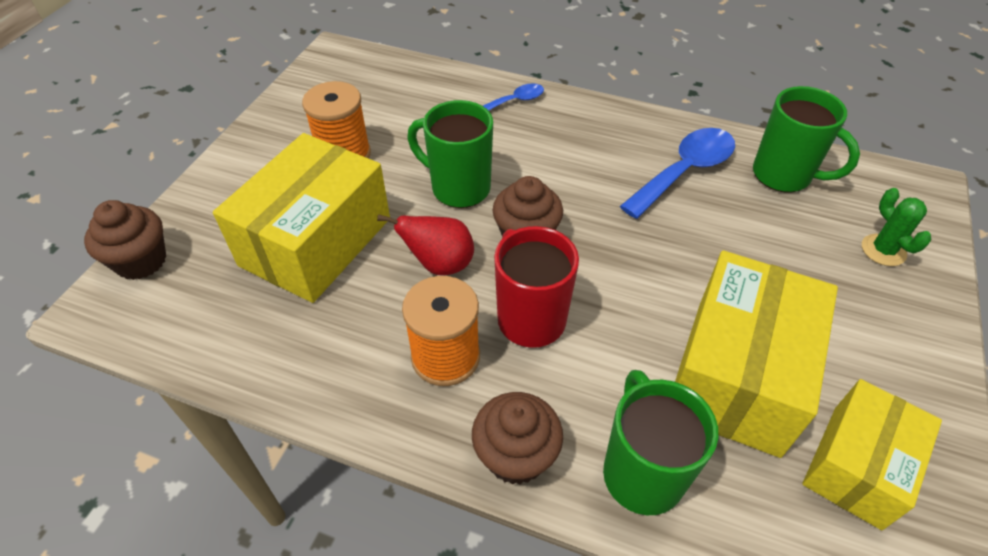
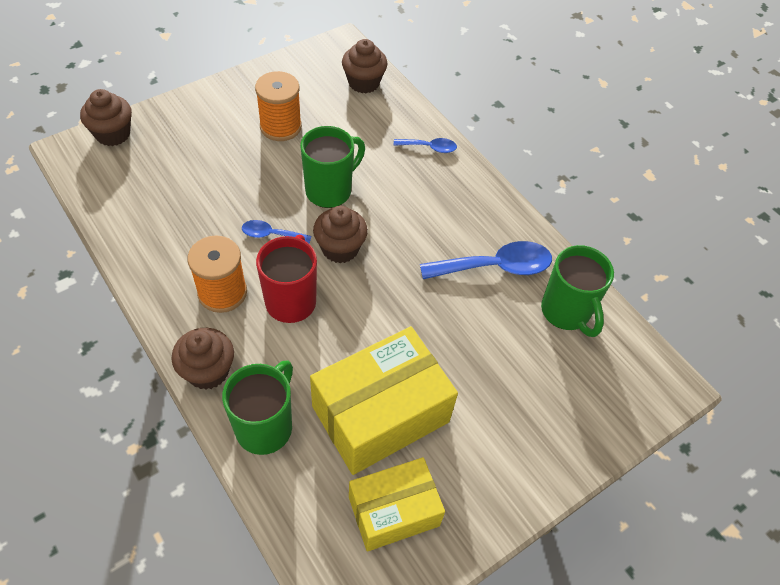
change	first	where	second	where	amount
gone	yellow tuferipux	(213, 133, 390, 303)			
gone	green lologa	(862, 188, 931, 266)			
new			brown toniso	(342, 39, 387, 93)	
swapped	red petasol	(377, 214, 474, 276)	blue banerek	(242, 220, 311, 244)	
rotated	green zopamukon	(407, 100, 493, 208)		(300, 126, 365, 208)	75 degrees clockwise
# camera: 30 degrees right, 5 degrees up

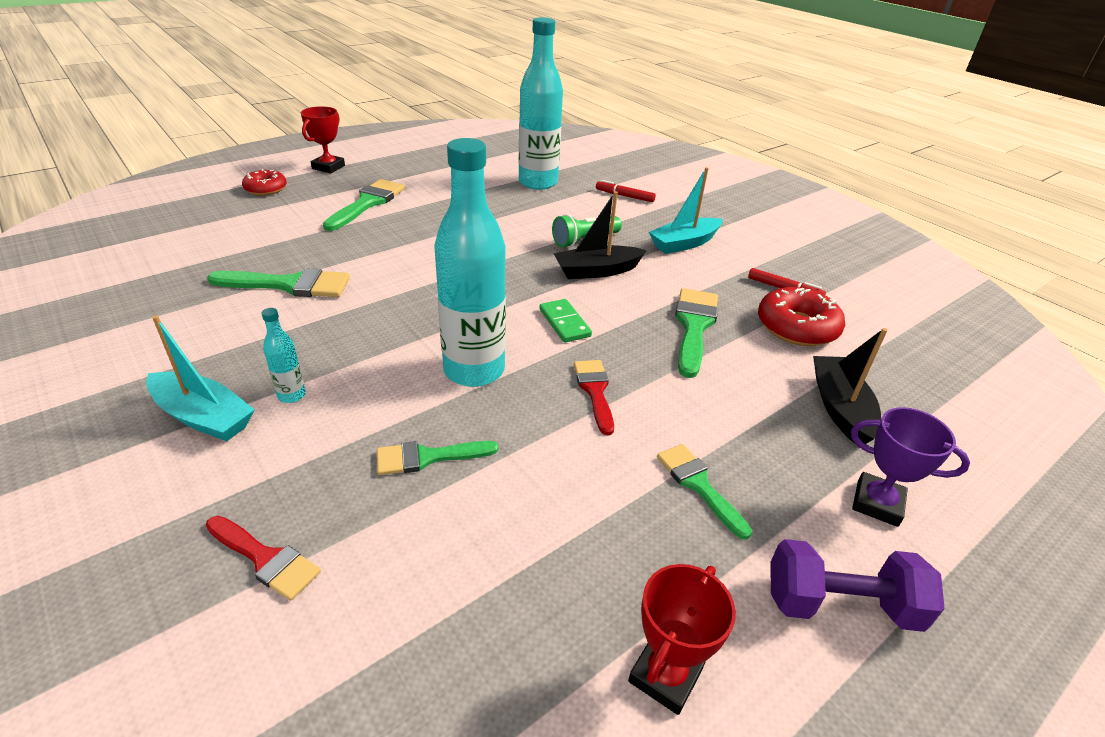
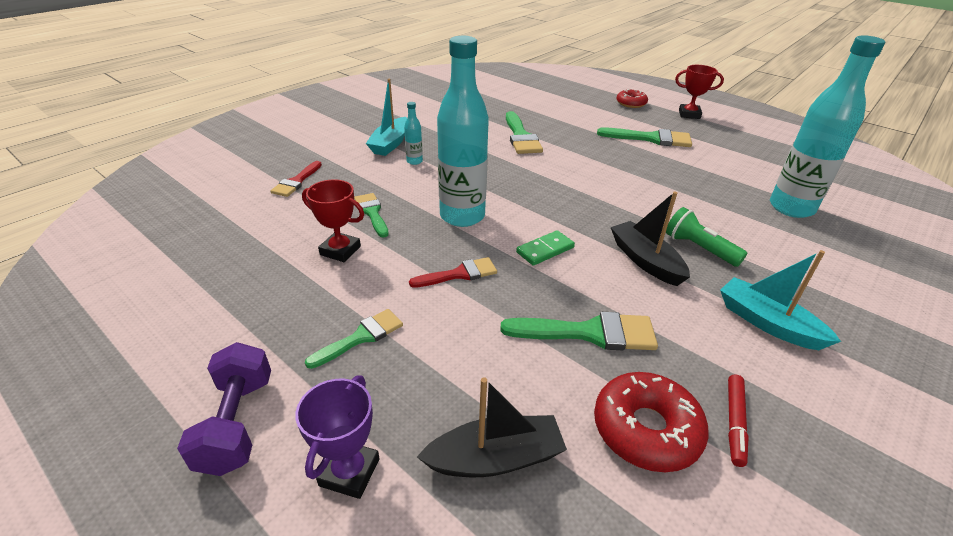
change	first	where	second	where	amount
gone	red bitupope	(596, 180, 656, 202)			
shifted	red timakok	(628, 564, 736, 715)		(302, 179, 364, 262)	
# camera: 80 degrees right, 0 degrees up

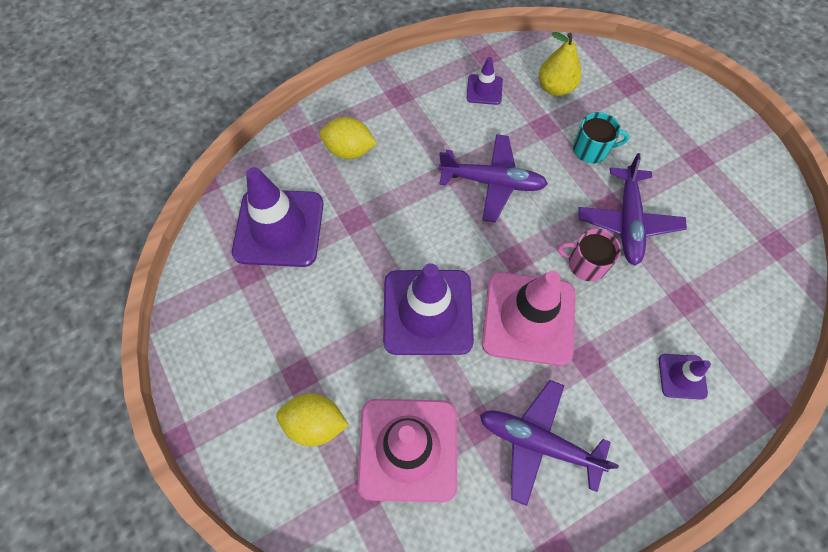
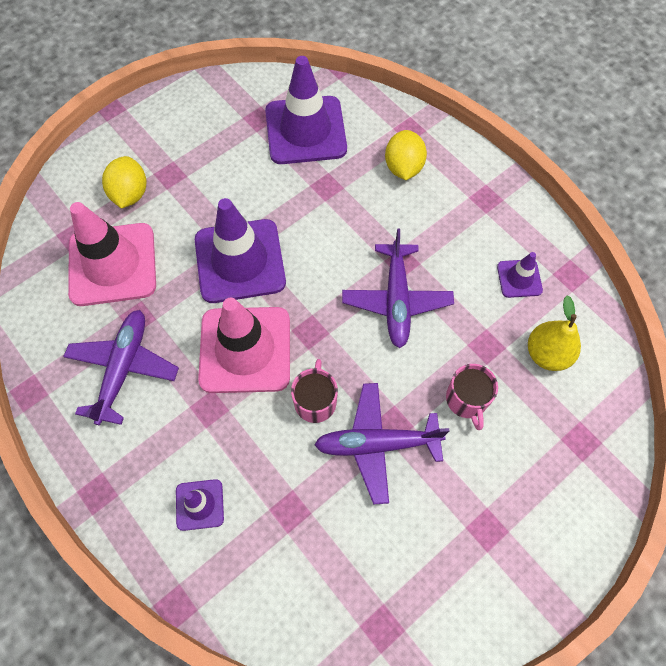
change	first	where	second	where	amount
repainted	turquoise zopamukon	(573, 112, 629, 164)	pink zopamukon	(446, 364, 498, 430)	
# camera: 80 degrees right, 0 degrees up

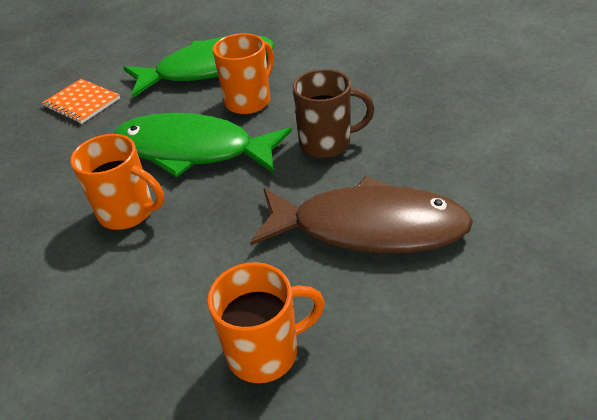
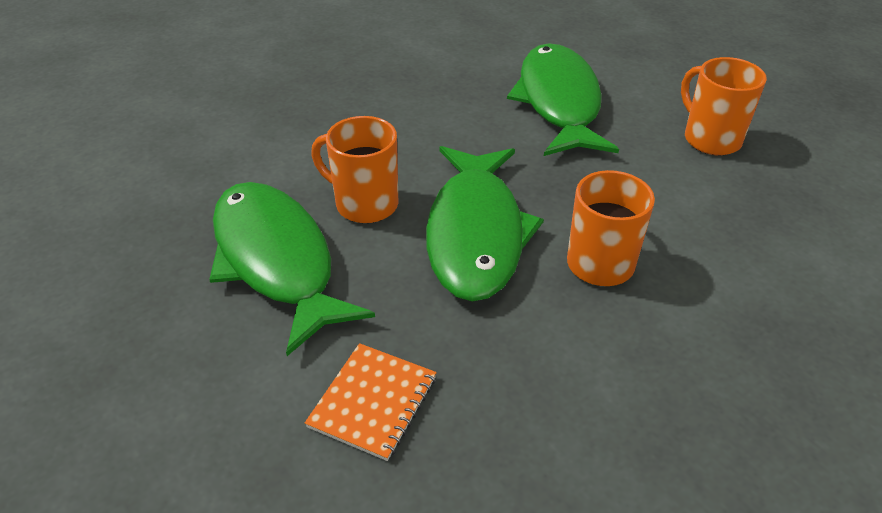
change	first	where	second	where	amount
gone	brown zopamukon	(292, 69, 375, 158)			
repainted	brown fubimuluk	(250, 176, 473, 253)	green fubimuluk	(507, 43, 619, 156)	
# camera: 105 degrees left, 0 degrees up

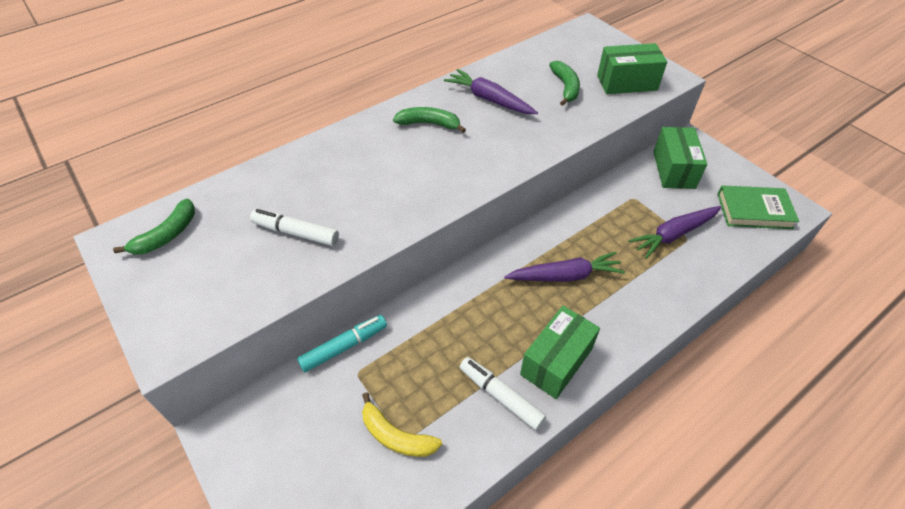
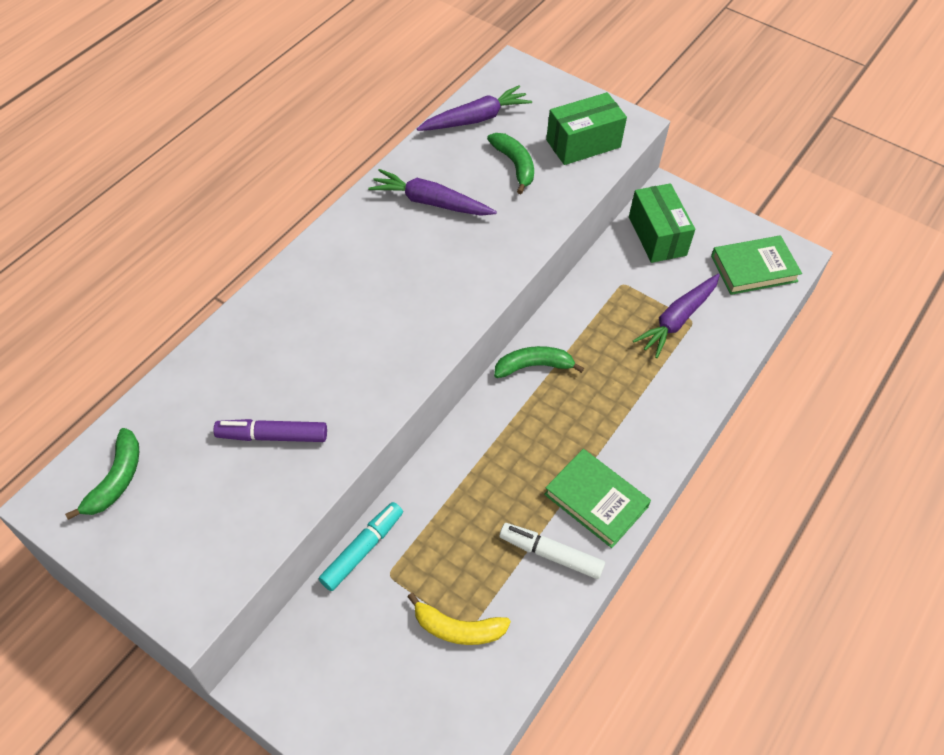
change	first	where	second	where	amount
shifted	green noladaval	(393, 107, 466, 133)		(494, 346, 584, 378)	
shifted	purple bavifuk	(504, 252, 625, 282)		(417, 86, 532, 131)	
swapped	green tuferipux	(520, 306, 600, 399)	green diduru	(544, 449, 651, 548)	
repainted	white bitupope	(250, 209, 339, 246)	purple bitupope	(214, 419, 327, 442)	
# camera: 20 degrees left, 5 degrees up

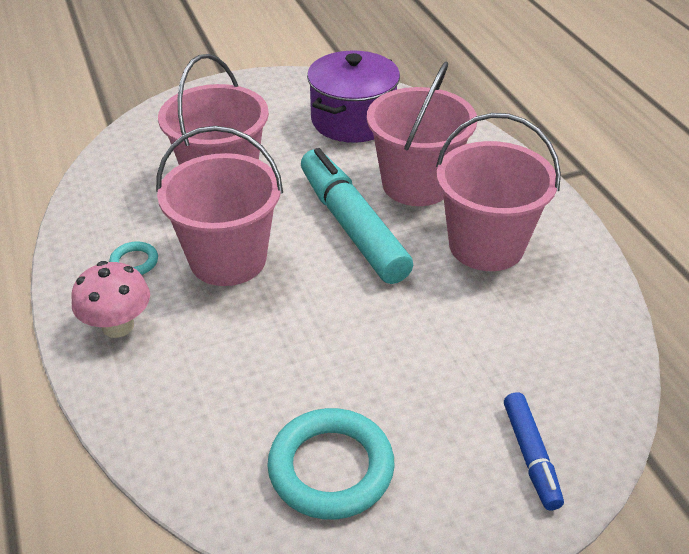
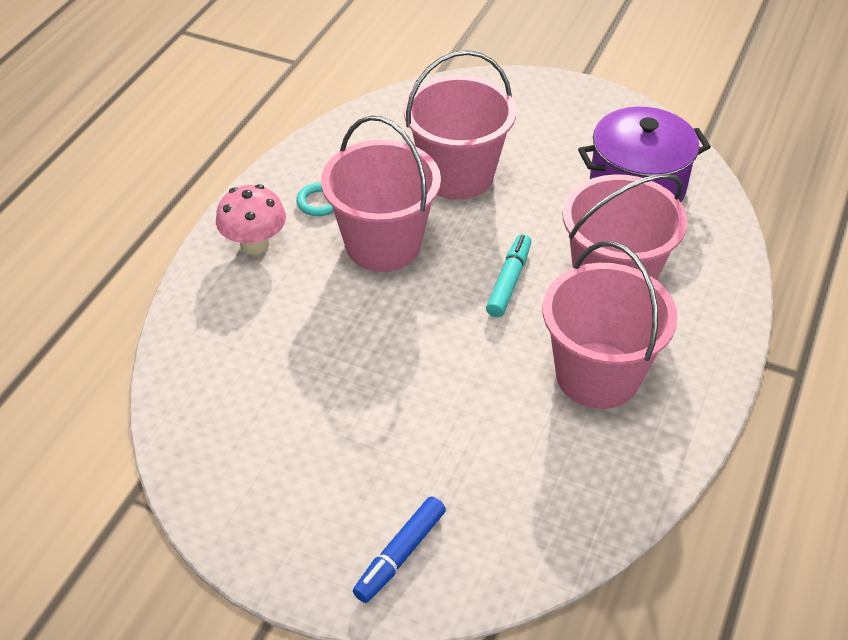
change	first	where	second	where	amount
gone	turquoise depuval	(267, 408, 395, 520)			
scaled	turquoise bitupope	(301, 148, 413, 284)		(486, 234, 531, 317)	x0.52
# camera: 45 degrees right, 5 degrees up

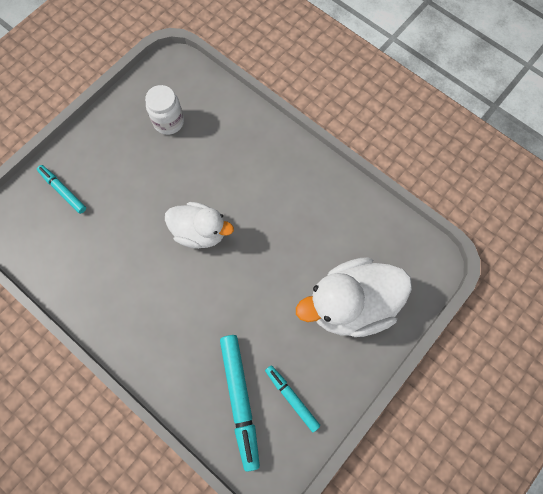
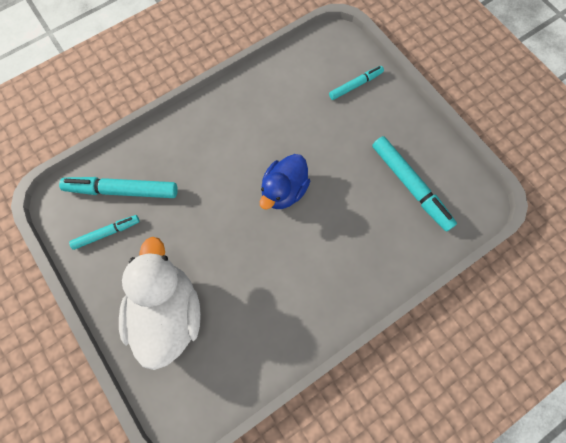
change	first	where	second	where	amount
swapped	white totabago	(145, 85, 184, 135)	turquoise bitupope	(372, 136, 457, 231)	
repainted	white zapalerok	(165, 202, 234, 249)	blue zapalerok	(260, 154, 310, 210)	
# camera: 105 degrees right, 0 degrees up

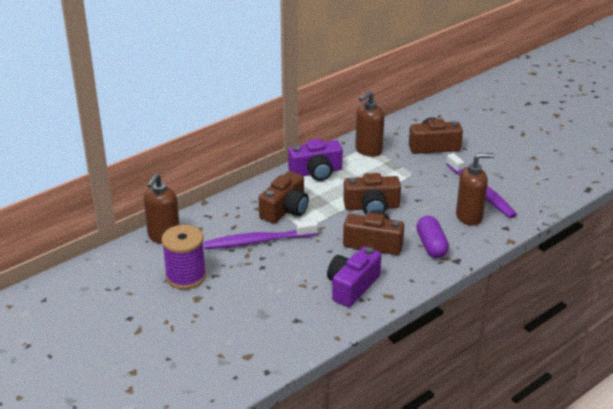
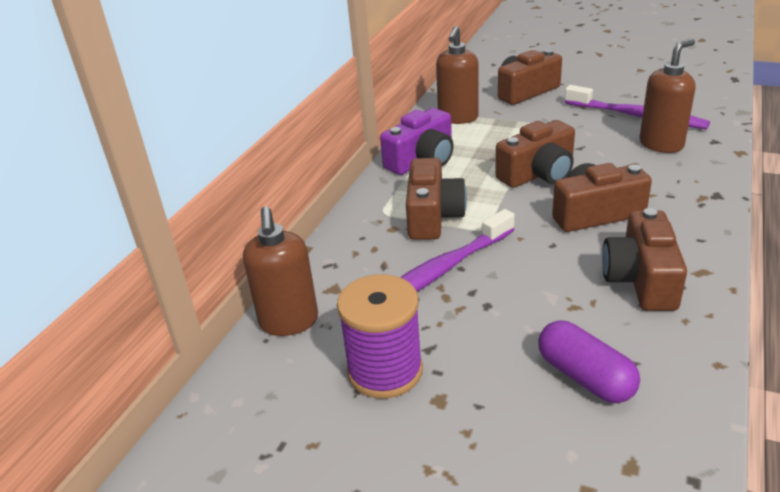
change	first	where	second	where	amount
shifted	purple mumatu	(416, 216, 449, 258)		(538, 320, 640, 403)	
repainted	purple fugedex	(327, 246, 382, 307)	brown fugedex	(602, 208, 687, 311)	
# camera: 25 degrees left, 0 degrees up

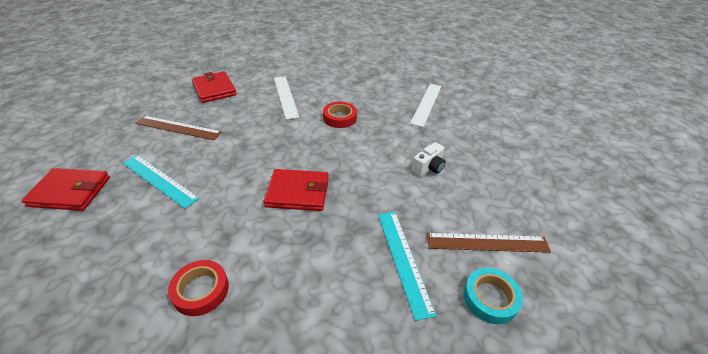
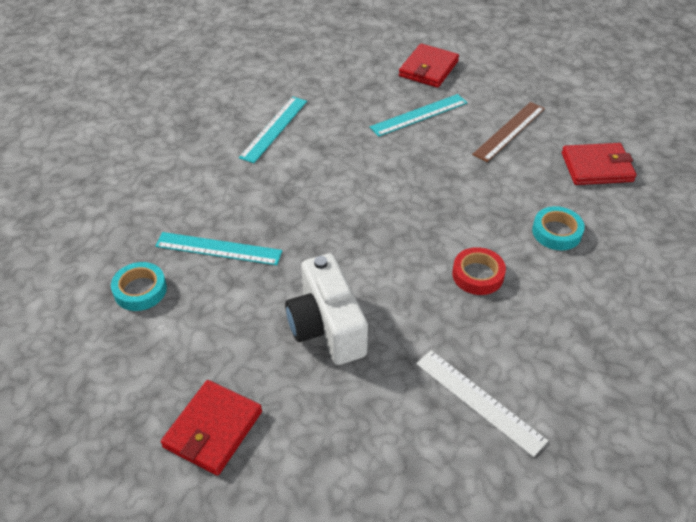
change	first	where	second	where	amount
gone	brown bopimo	(427, 233, 551, 253)			
shifted	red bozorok	(263, 169, 329, 211)		(161, 380, 262, 476)	
swapped	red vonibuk	(168, 260, 229, 316)	turquoise bopimo	(239, 97, 307, 163)	
swapped	white bopimo	(274, 76, 299, 120)	turquoise vonibuk	(532, 206, 585, 250)	
scaled	white fugedex	(412, 142, 446, 177)		(285, 253, 368, 365)	x1.99
# camera: 115 degrees right, 5 degrees up

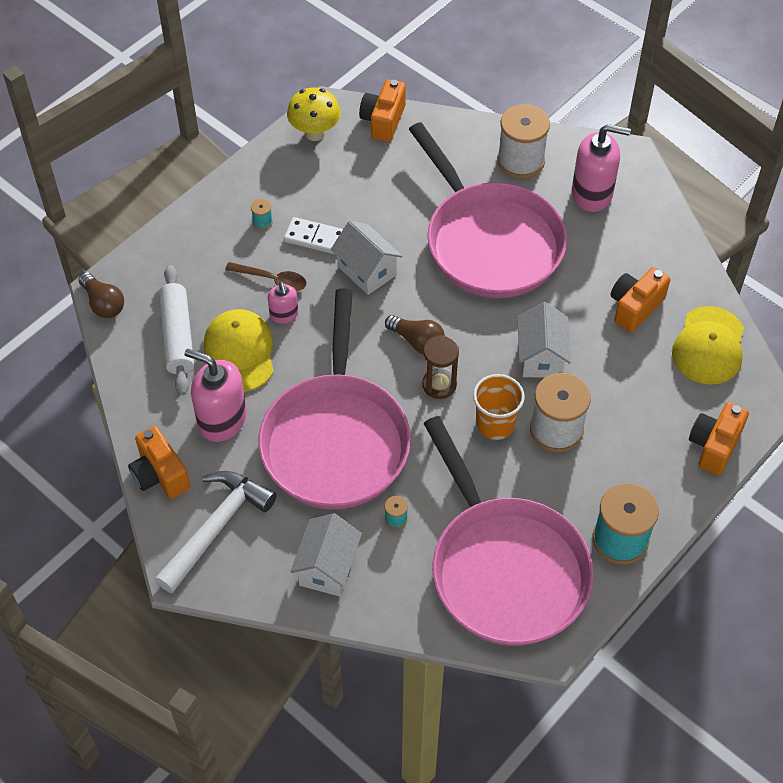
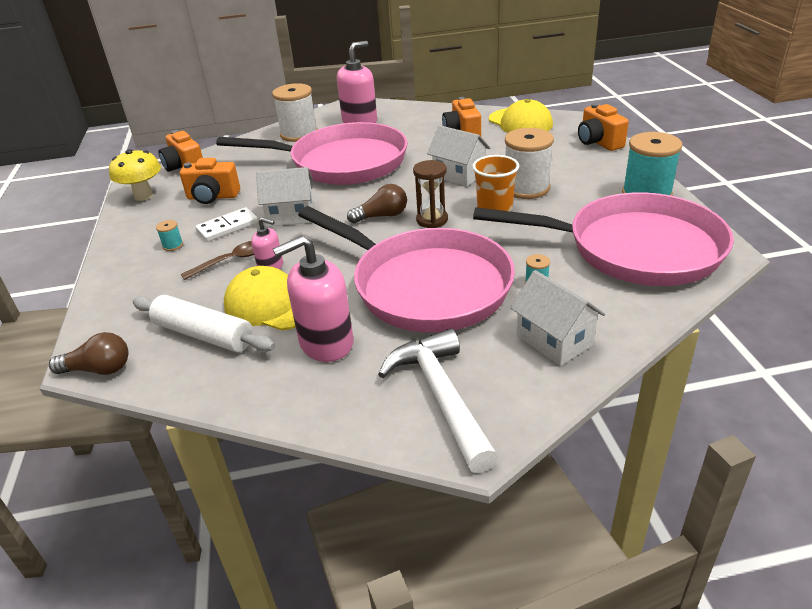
change	first	where	second	where	amount
shifted	orange fugedex	(128, 426, 190, 499)		(180, 158, 240, 204)	
# camera: 50 degrees left, 20 degrees down

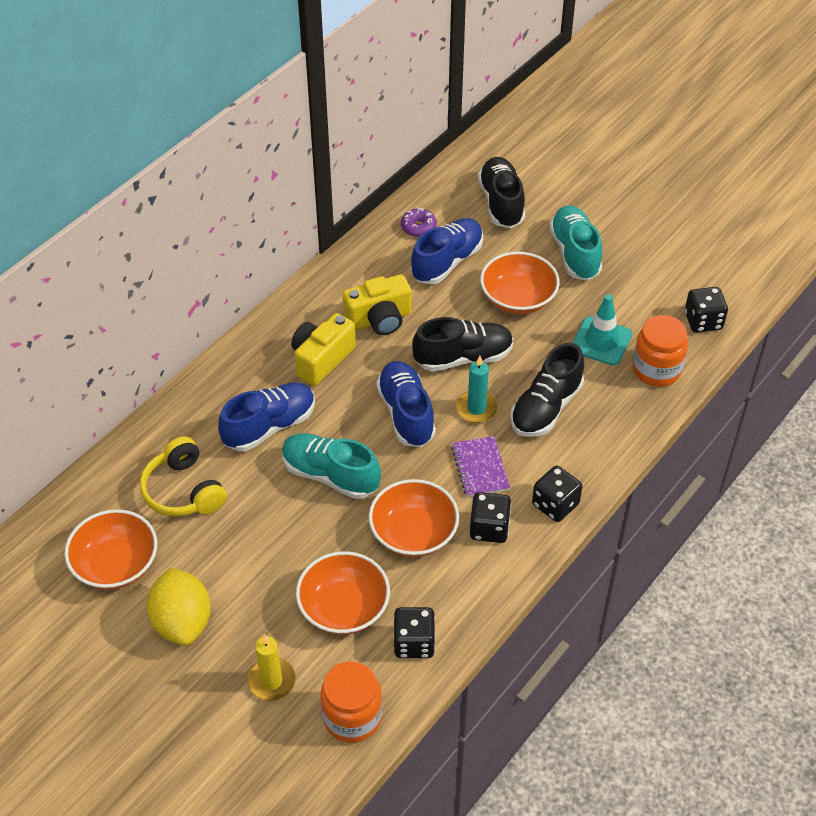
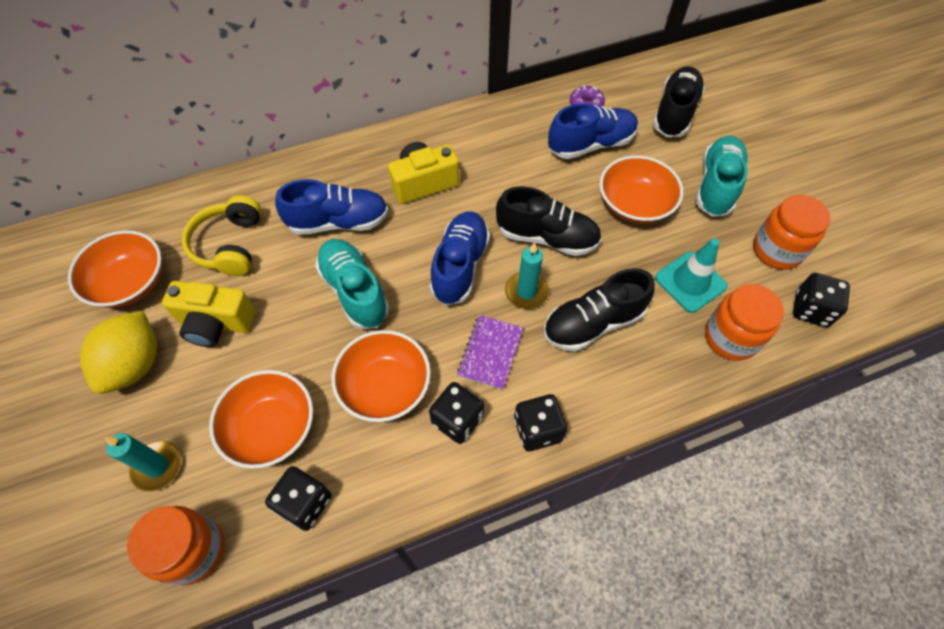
change	first	where	second	where	amount
new			orange totabago	(753, 195, 830, 270)	
shifted	yellow fugedex	(343, 274, 411, 335)		(162, 281, 256, 347)	
repainted	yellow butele	(247, 634, 296, 701)	turquoise butele	(105, 433, 181, 492)	
# camera: 30 degrees right, 10 degrees up

